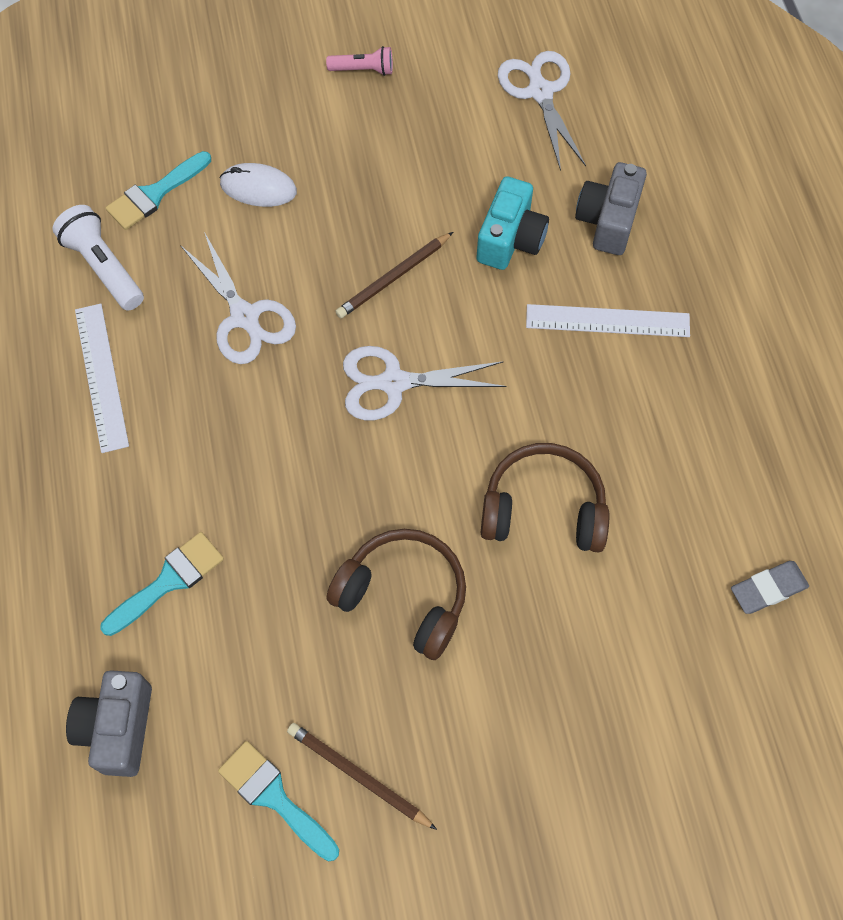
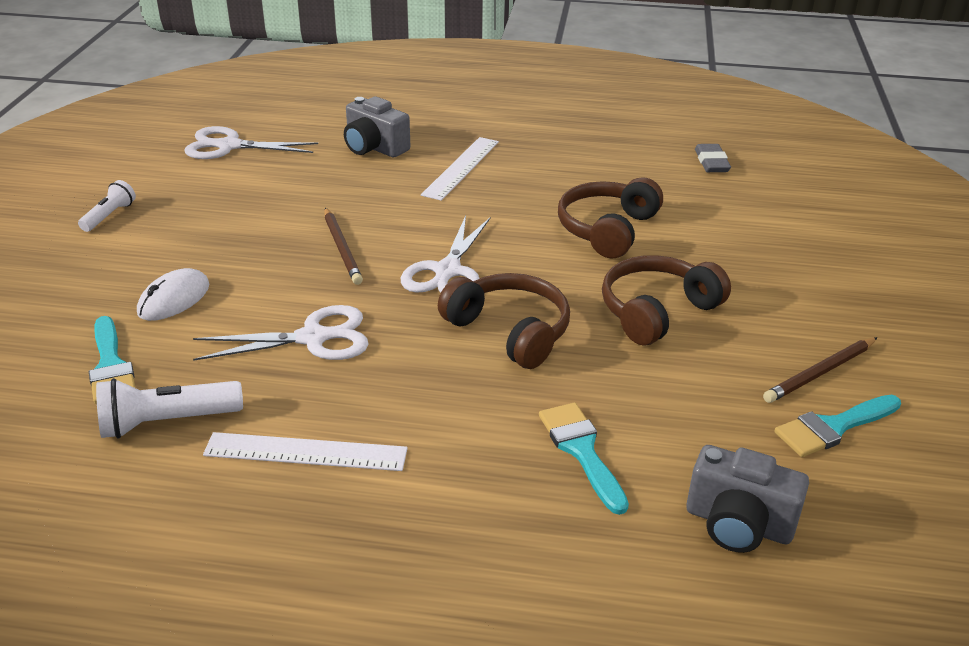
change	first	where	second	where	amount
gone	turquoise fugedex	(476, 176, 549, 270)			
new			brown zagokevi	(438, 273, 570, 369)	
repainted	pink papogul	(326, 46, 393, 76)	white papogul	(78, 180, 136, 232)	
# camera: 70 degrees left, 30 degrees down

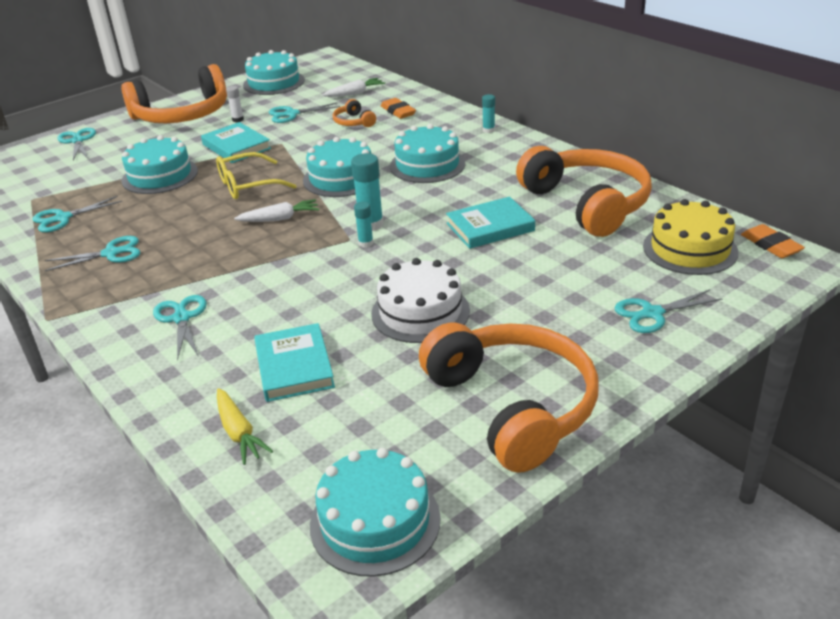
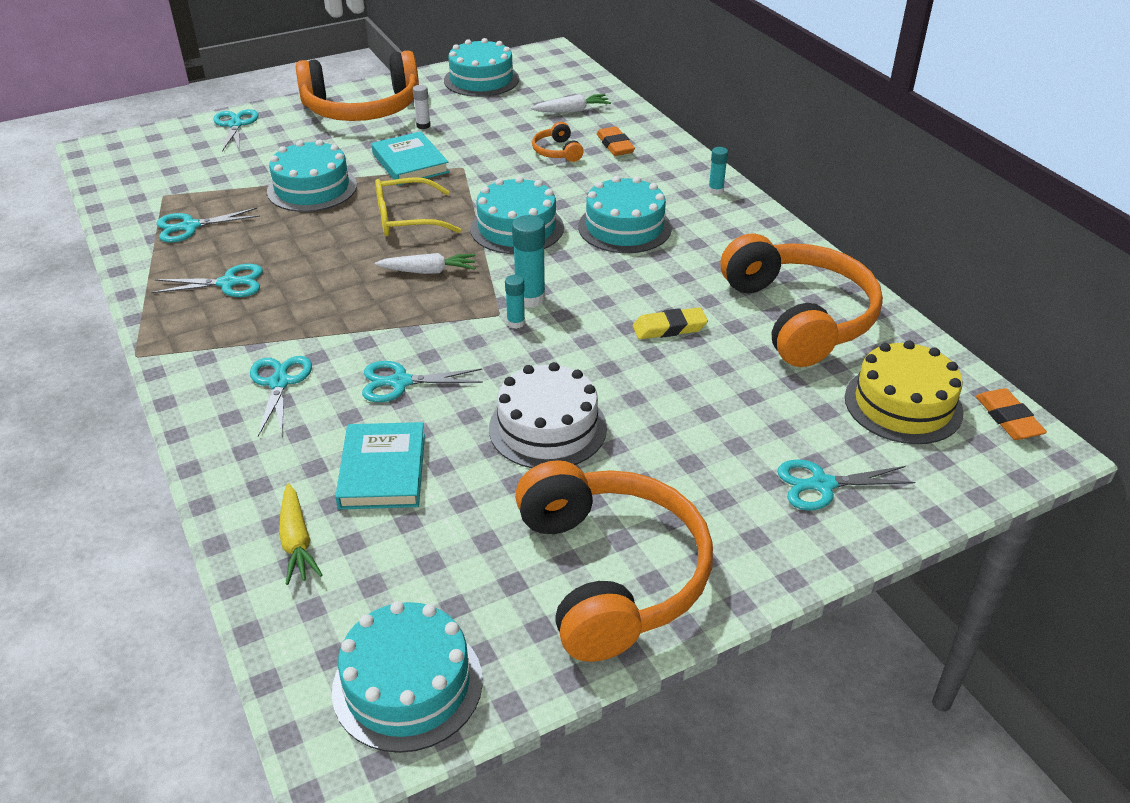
change	first	where	second	where	amount
shifted	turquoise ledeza	(269, 102, 340, 123)		(362, 361, 483, 402)	
swapped	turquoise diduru	(446, 197, 535, 249)	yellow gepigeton	(633, 307, 708, 339)	
# camera: 10 degrees right, 5 degrees up

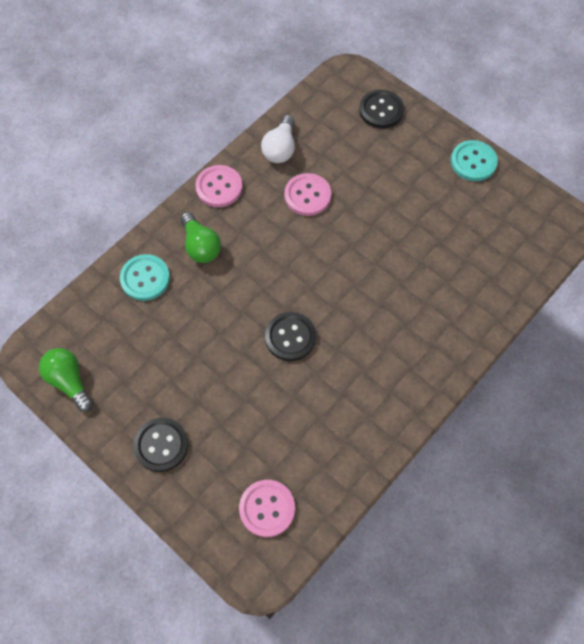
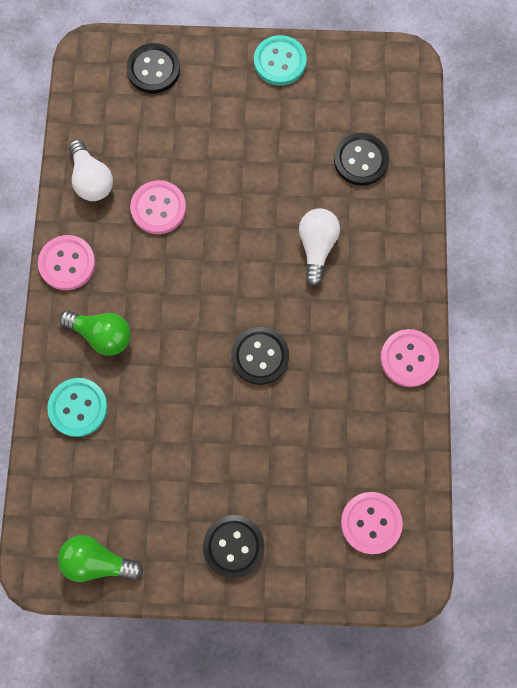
change	first	where	second	where	amount
new			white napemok	(299, 208, 340, 286)	
new			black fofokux	(334, 133, 389, 186)	
new			pink fofokux	(380, 329, 439, 387)	
# camera: 40 degrees left, 10 degrees up

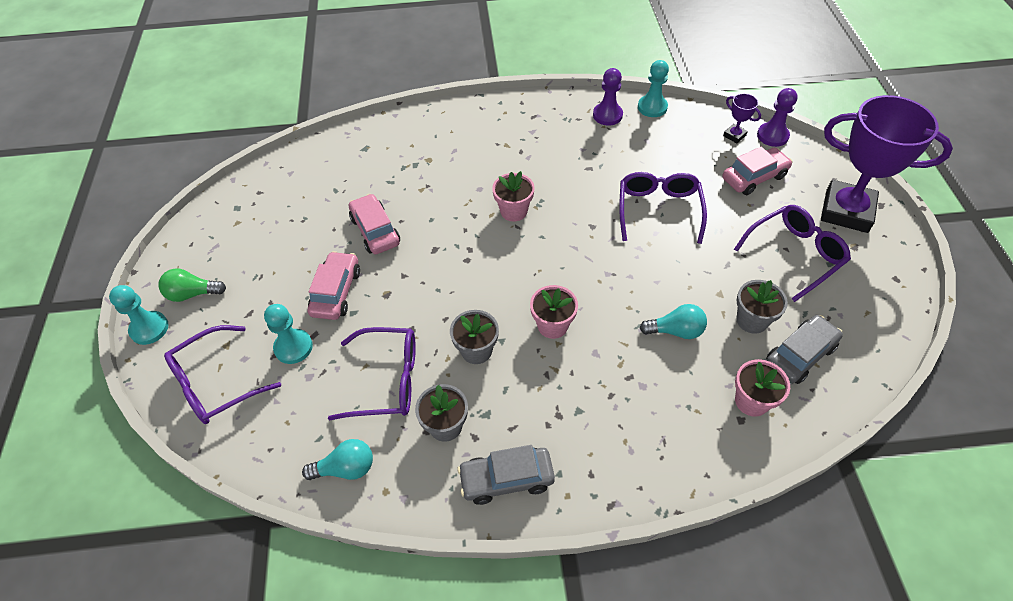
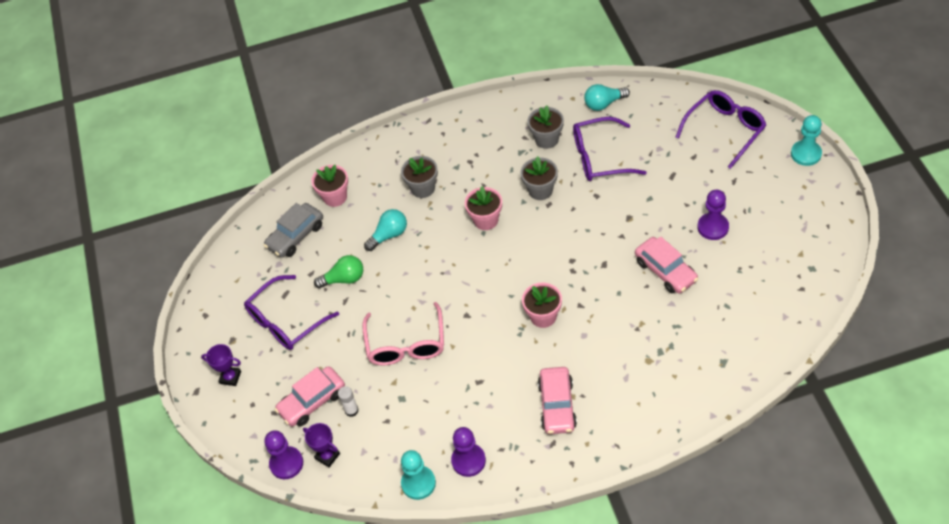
change	first	where	second	where	amount
gone	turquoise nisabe	(264, 304, 313, 364)			
gone	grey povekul	(457, 445, 555, 505)			
new			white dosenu	(338, 386, 359, 417)	
new			purple nisabe	(697, 190, 729, 240)	
shifted	green napemok	(158, 269, 226, 302)		(314, 255, 363, 288)	
shifted	pink povekul	(308, 251, 360, 320)		(538, 367, 577, 434)	
shifted	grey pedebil	(736, 280, 788, 334)		(401, 156, 438, 198)	
repainted	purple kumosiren	(619, 172, 707, 244)	pink kumosiren	(362, 302, 444, 366)	
rotated	turquoise napemok	(640, 304, 707, 339)		(364, 209, 407, 251)	150 degrees clockwise
scaled	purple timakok	(821, 95, 953, 233)		(201, 344, 241, 386)	x0.40
# camera: 175 degrees right, 0 degrees up

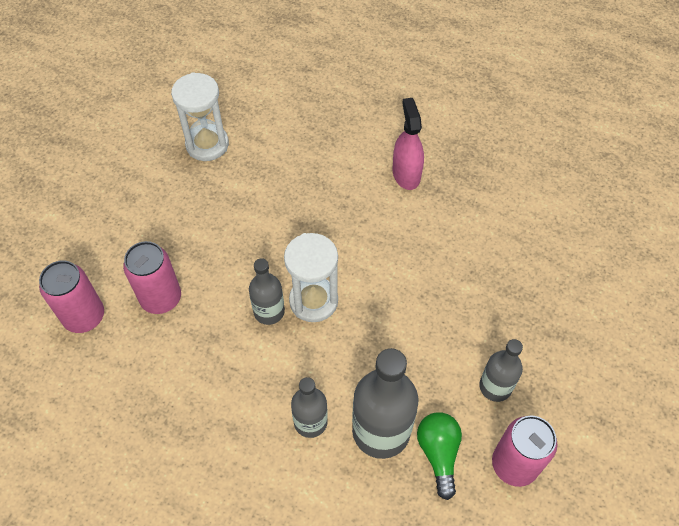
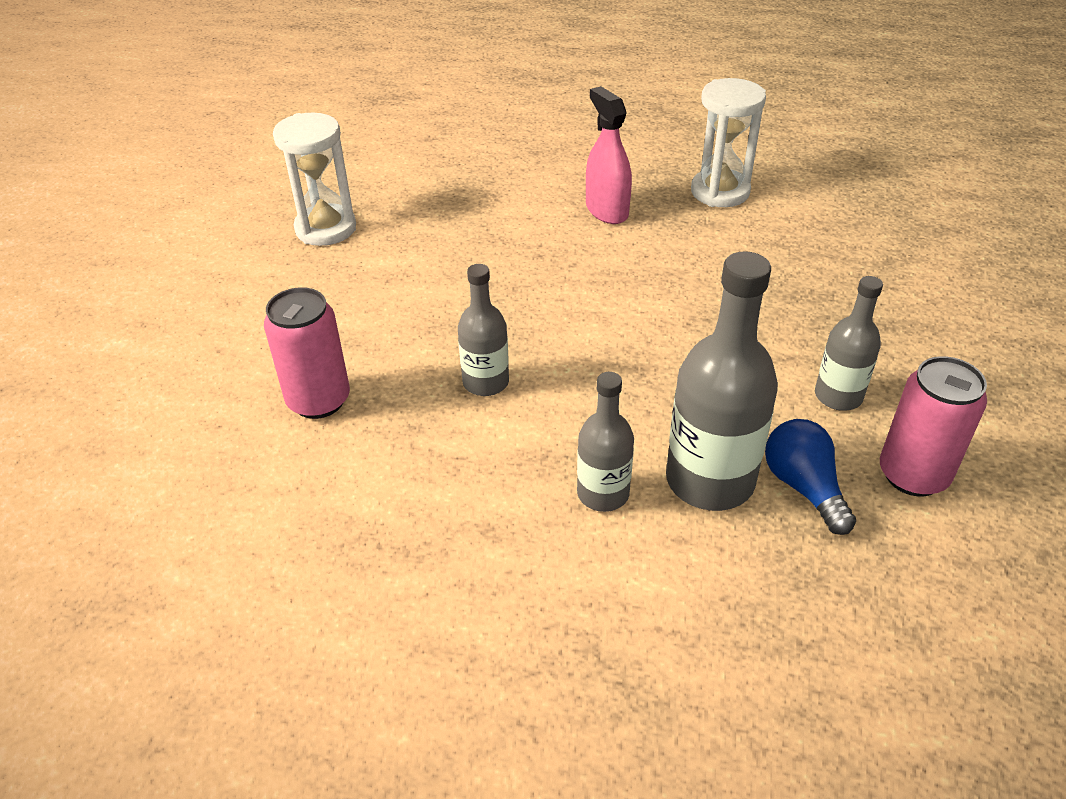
change	first	where	second	where	amount
gone	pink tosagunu	(39, 260, 104, 333)			
shifted	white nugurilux	(284, 233, 338, 322)		(691, 78, 766, 207)	
repainted	green napemok	(417, 412, 462, 500)	blue napemok	(765, 419, 856, 535)	
# camera: 15 degrees left, 15 degrees down

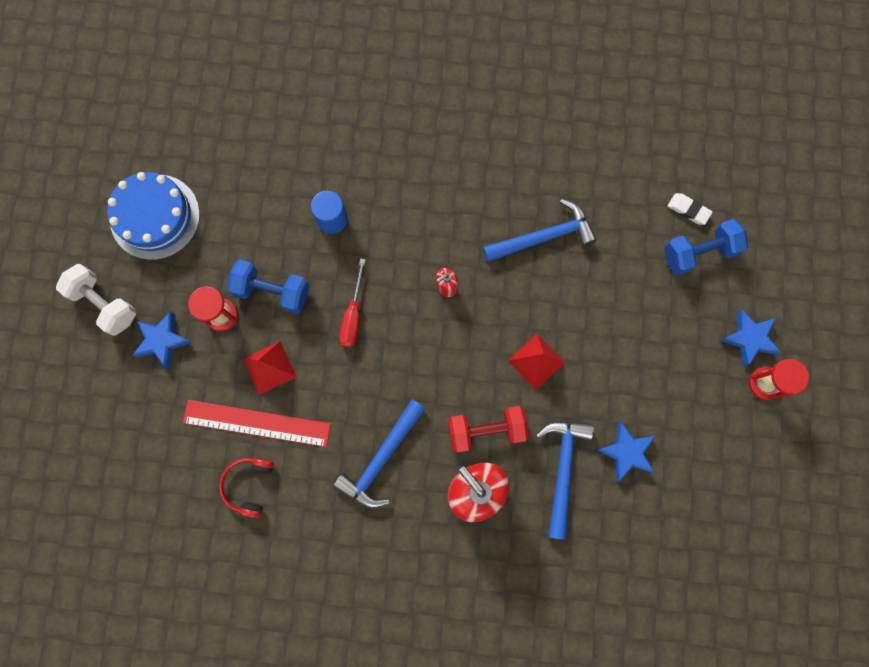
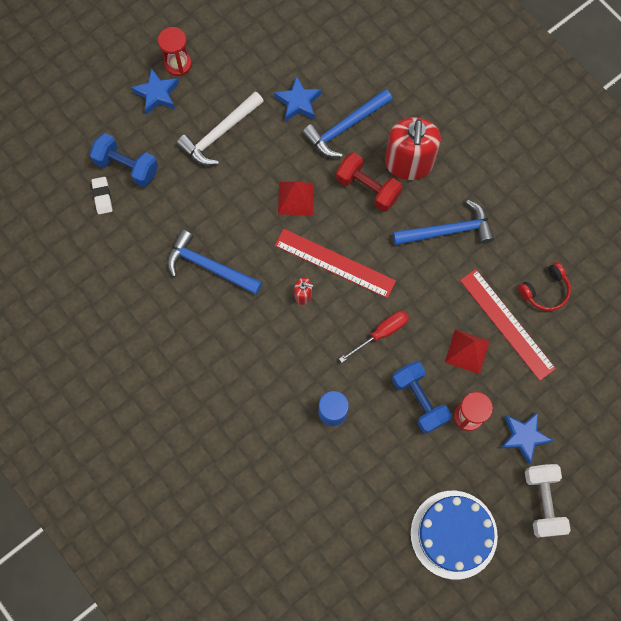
change	first	where	second	where	amount
new			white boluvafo	(177, 91, 264, 166)	
new			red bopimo	(275, 229, 396, 298)	
# camera: 135 degrees left, 5 degrees down

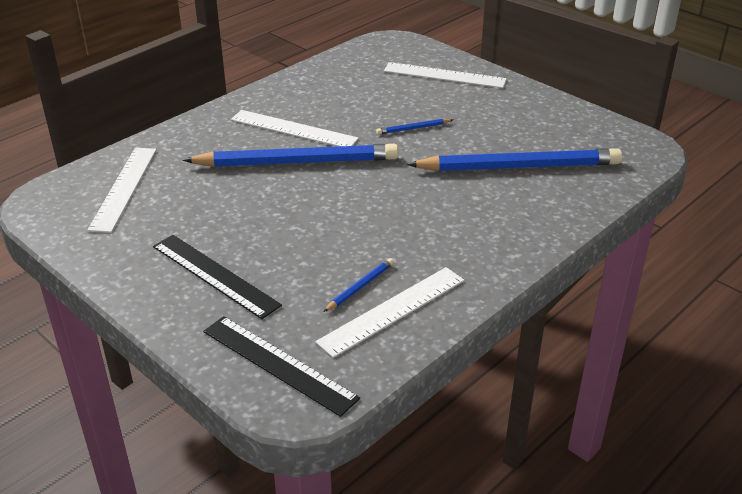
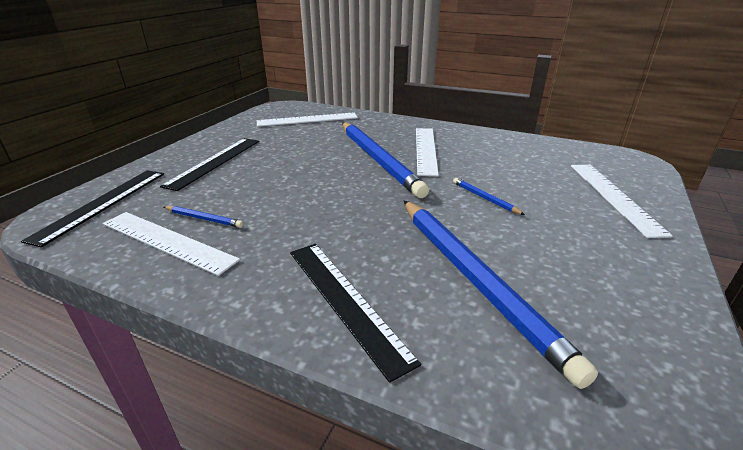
change	first	where	second	where	amount
new			black bopimo	(290, 244, 421, 383)	
# camera: 70 degrees right, 5 degrees down

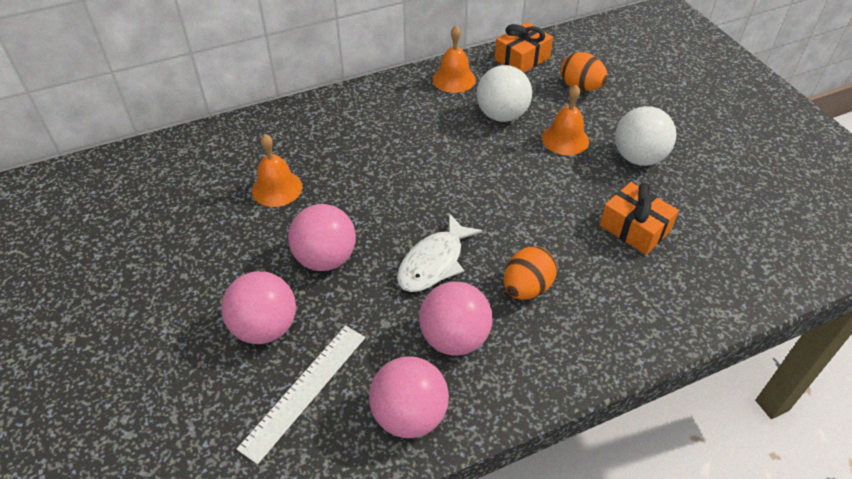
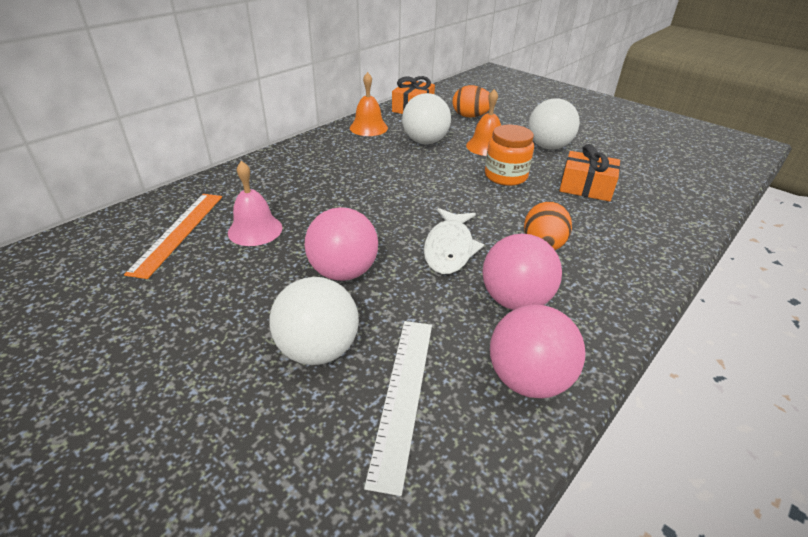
change	first	where	second	where	amount
new			orange bopimo	(124, 194, 222, 279)	
new			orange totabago	(485, 125, 534, 186)	
repainted	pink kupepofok	(221, 271, 296, 344)	white kupepofok	(269, 277, 359, 365)	
repainted	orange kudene	(252, 134, 302, 207)	pink kudene	(228, 161, 283, 246)	
# camera: 25 degrees left, 10 degrees down

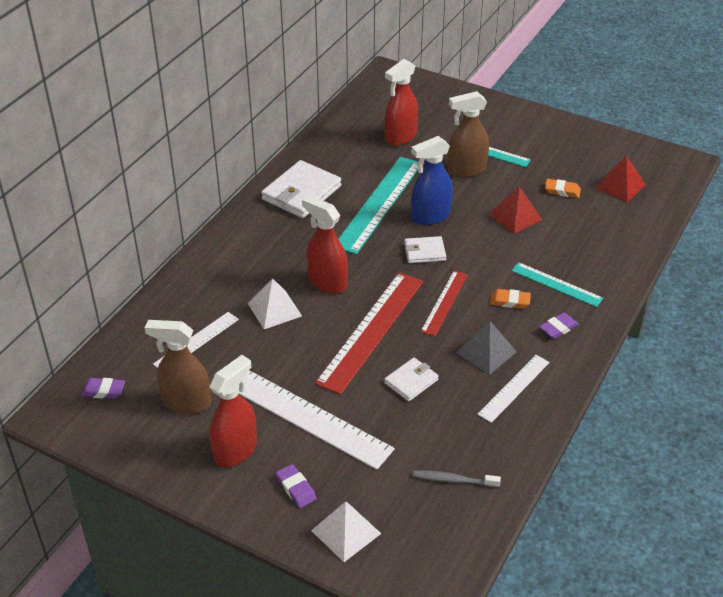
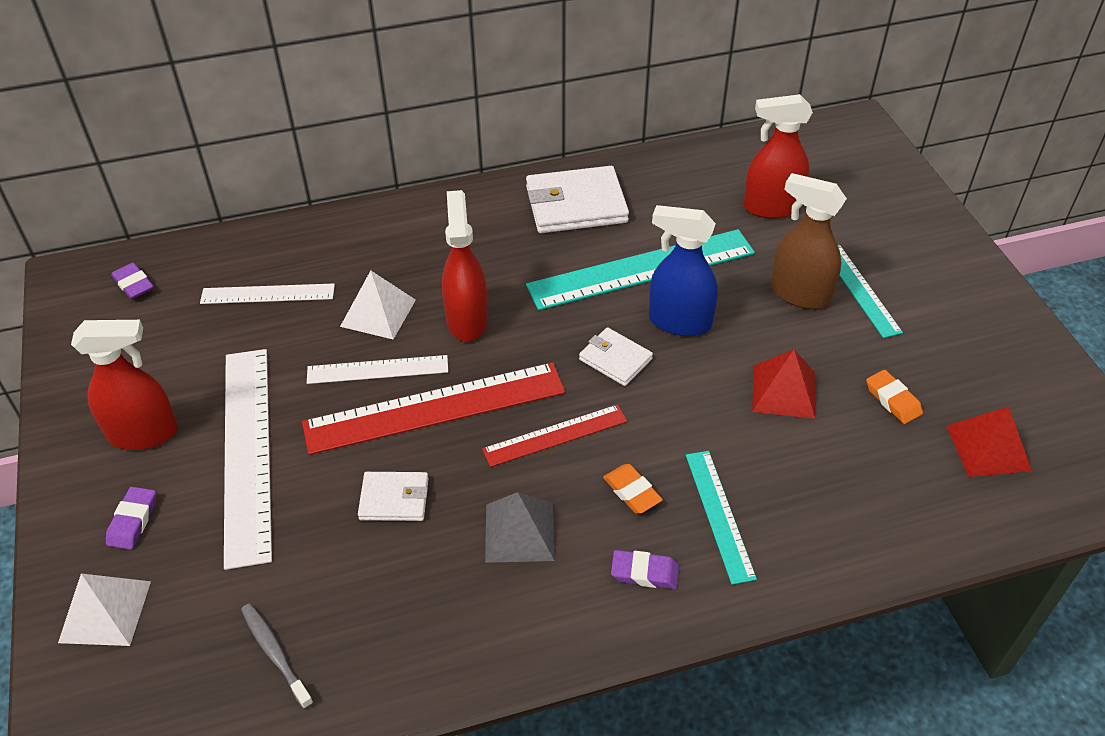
change	first	where	second	where	amount
gone	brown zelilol	(145, 320, 211, 414)			
shifted	white bopimo	(477, 355, 550, 423)		(307, 355, 448, 384)	
# camera: 45 degrees right, 5 degrees up

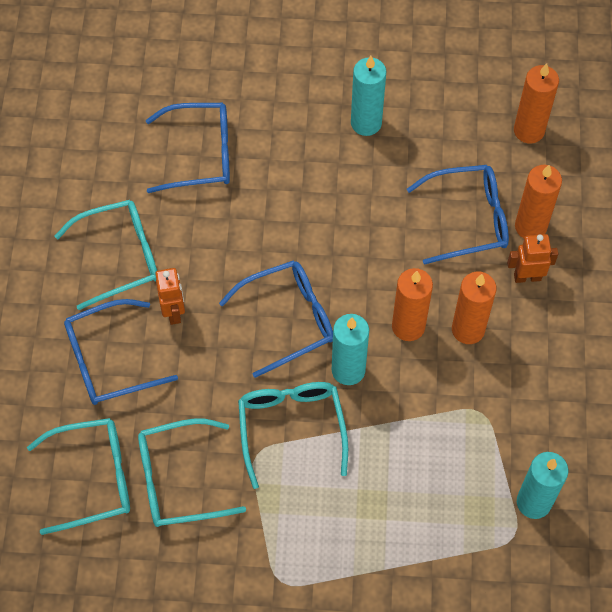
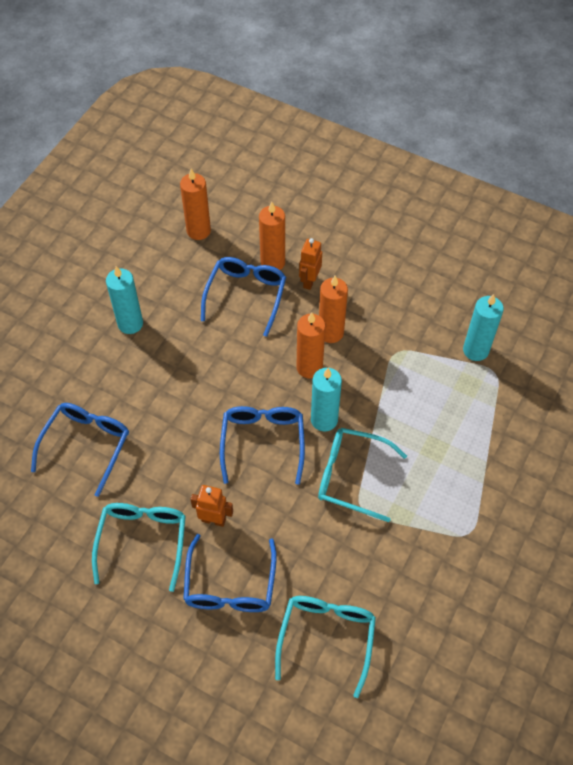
change	first	where	second	where	amount
gone	turquoise kumosiren	(138, 418, 246, 527)			
# camera: 65 degrees left, 5 degrees down

